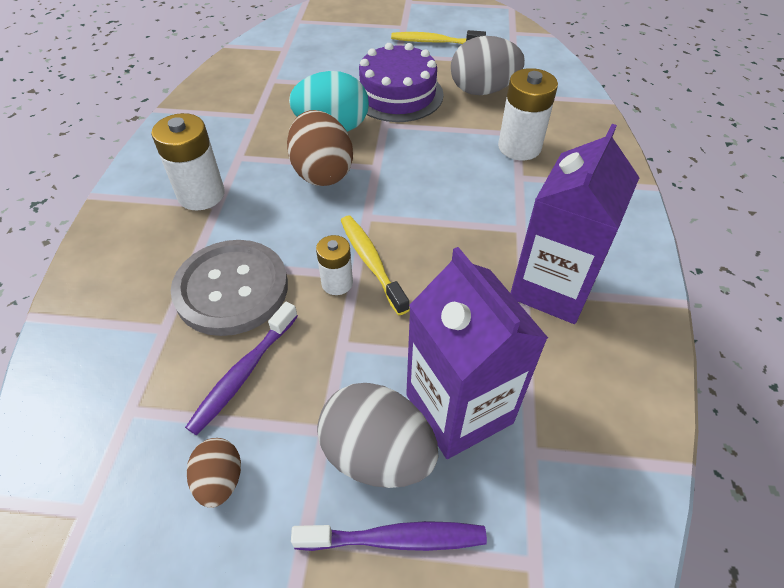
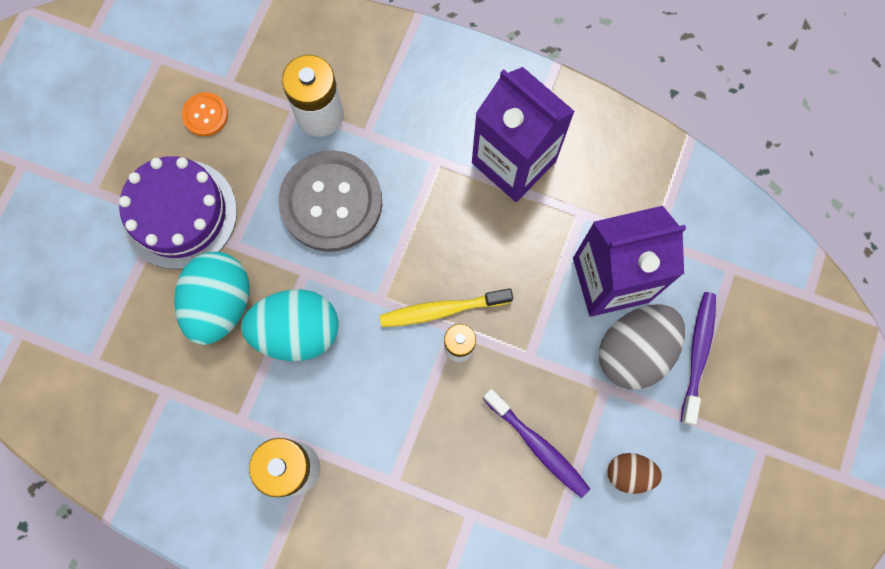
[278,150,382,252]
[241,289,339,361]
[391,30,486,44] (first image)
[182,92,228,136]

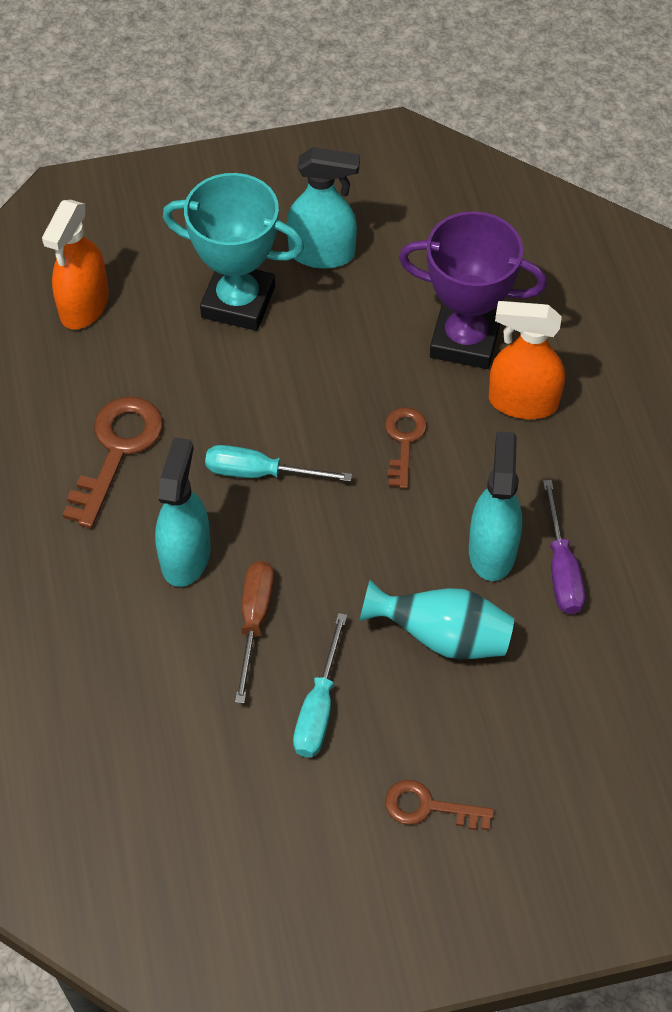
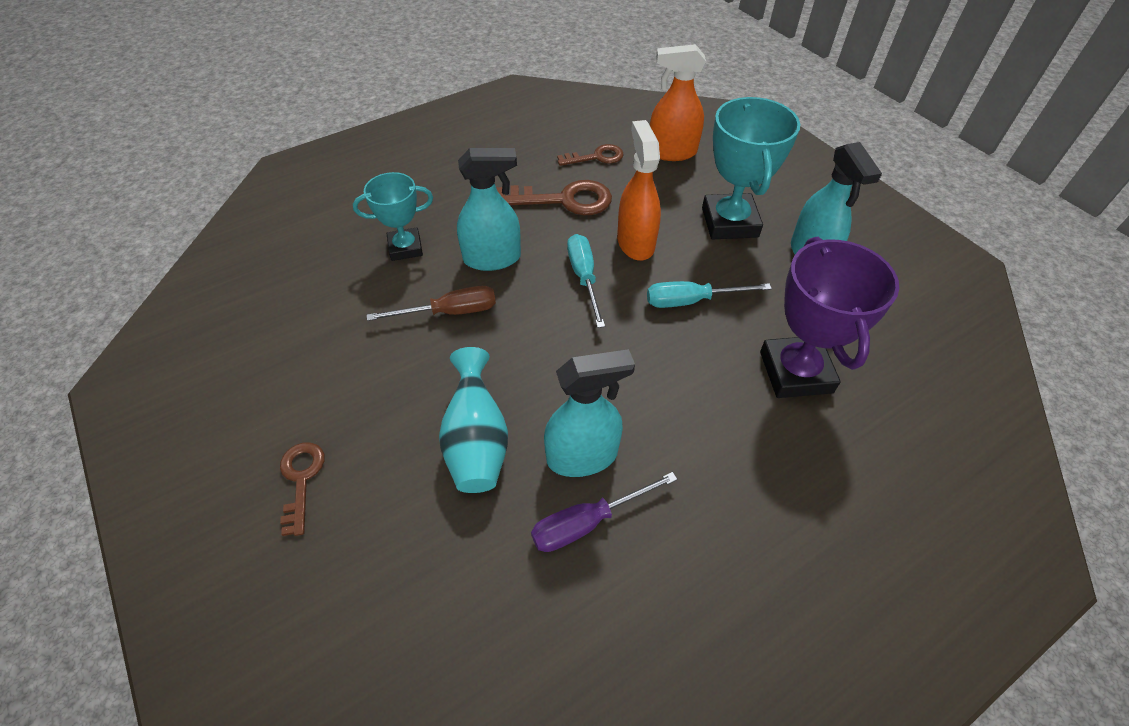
[647,281,772,308]
[557,144,624,166]
[617,120,661,260]
[353,172,433,261]

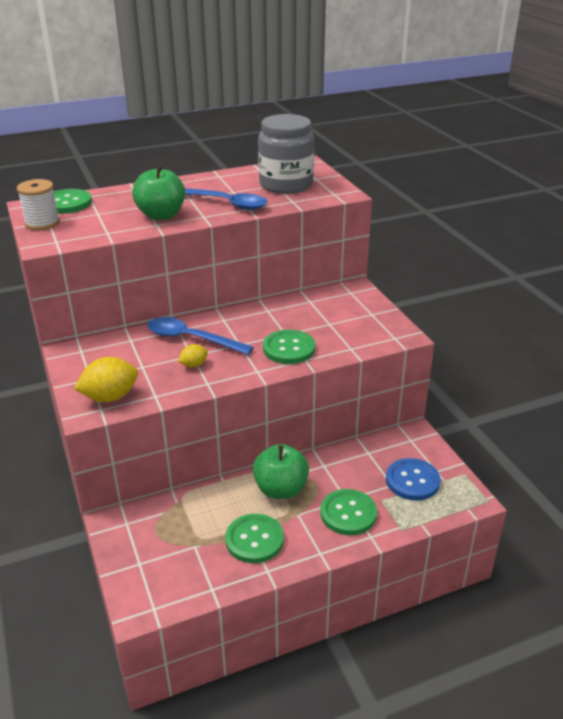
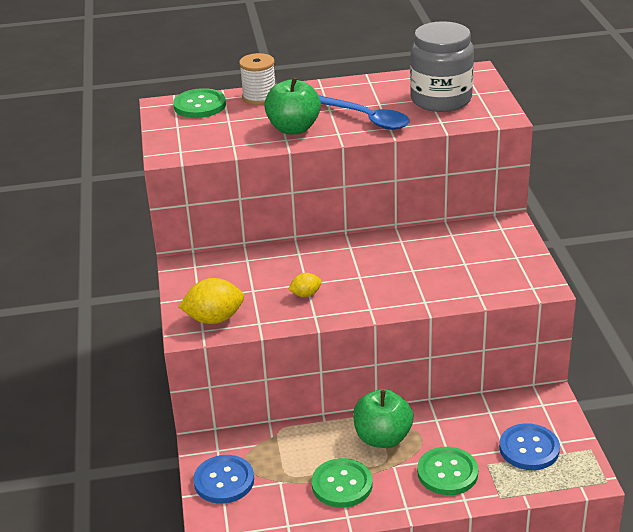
[239,53,275,105]
[147,317,254,355] (first image)
[263,330,315,364] (first image)
[193,455,254,504]

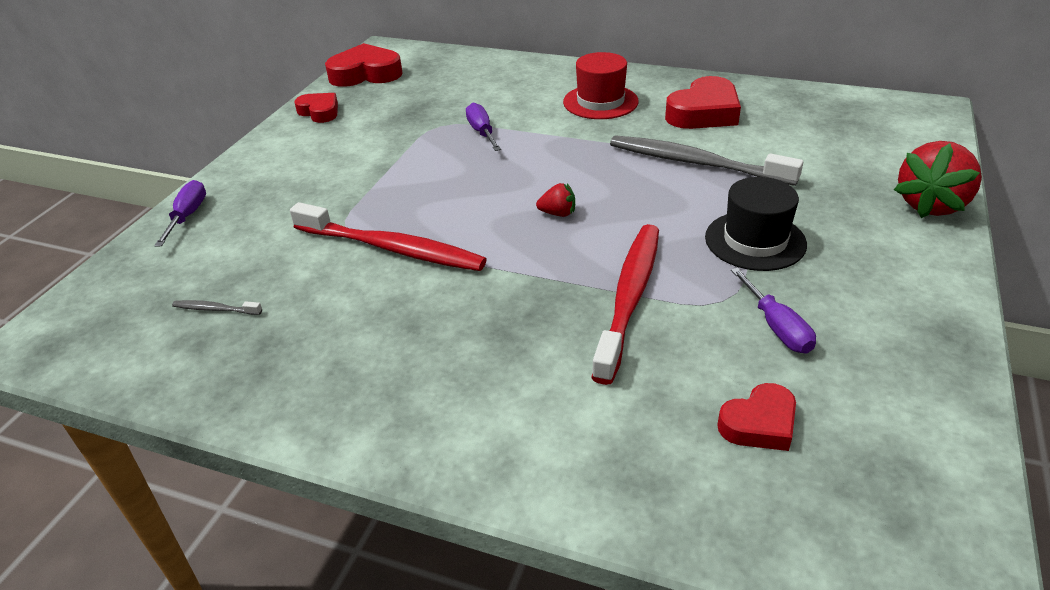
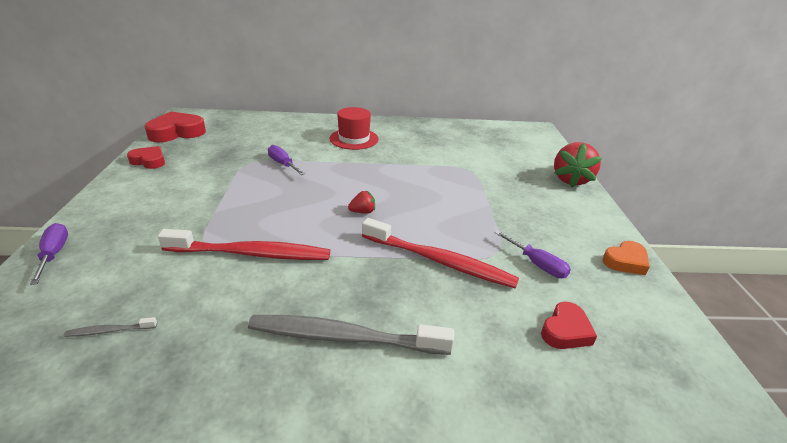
[362,218,519,288]
[248,315,454,355]
[665,76,741,129] (first image)
[705,177,807,271] (first image)
[602,241,650,275]

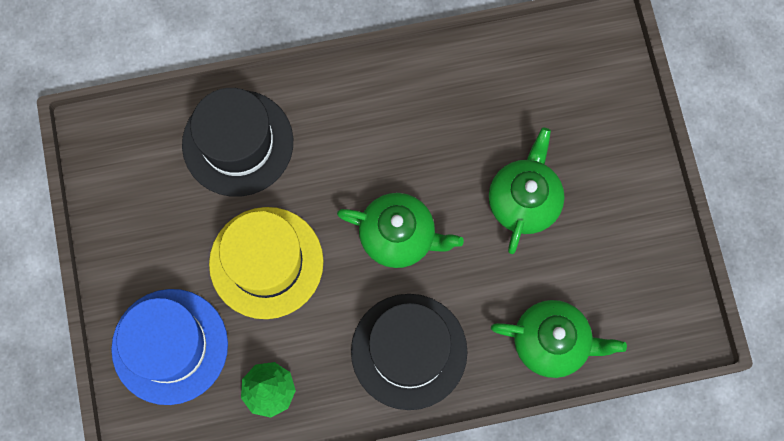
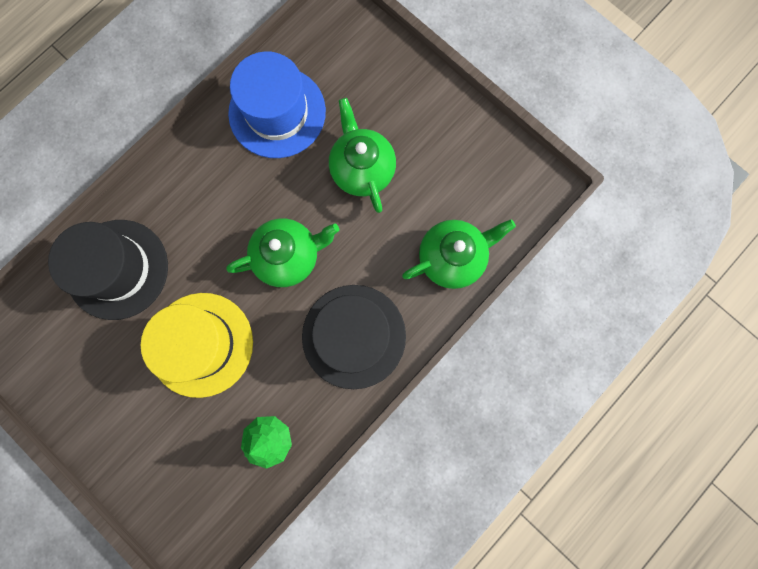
[228,51,326,158]

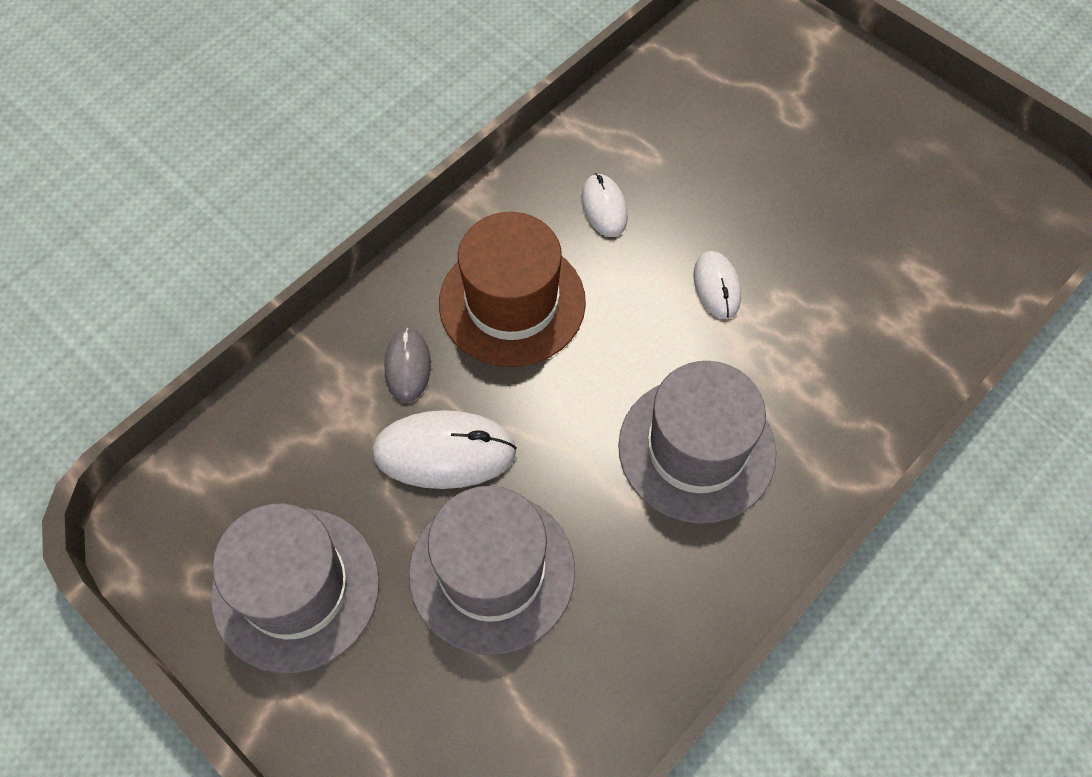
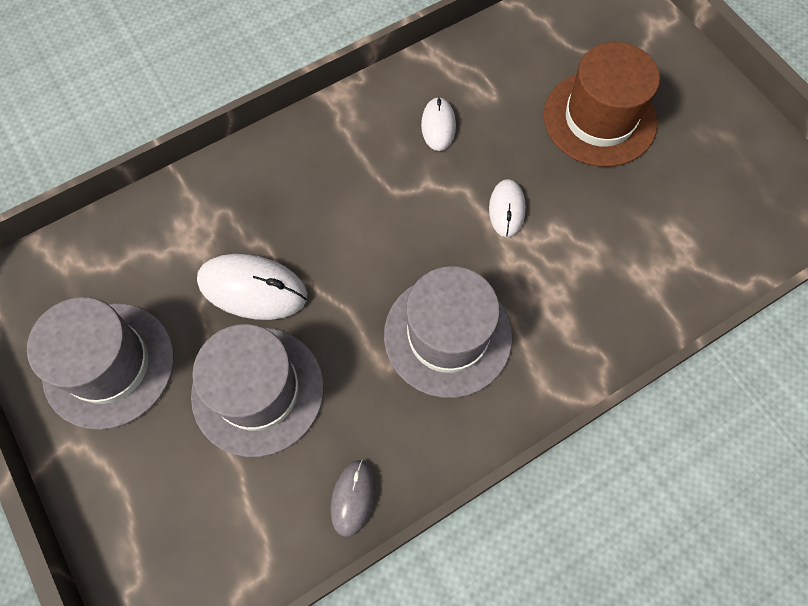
[330,460,376,537]
[544,42,660,167]

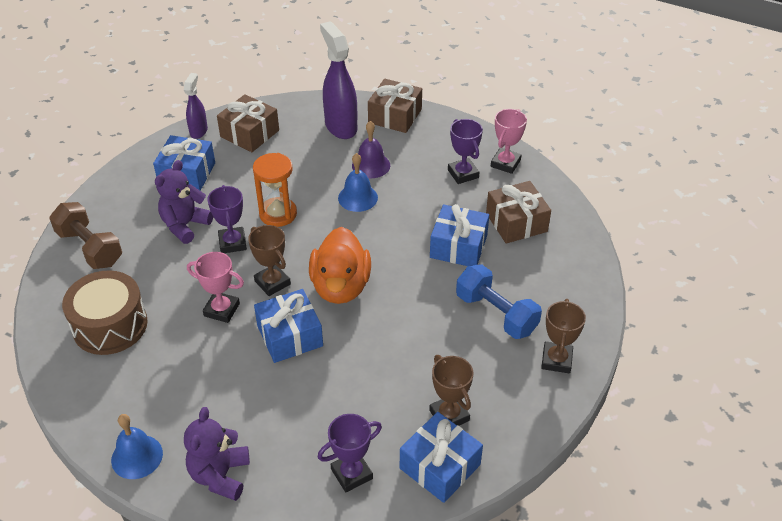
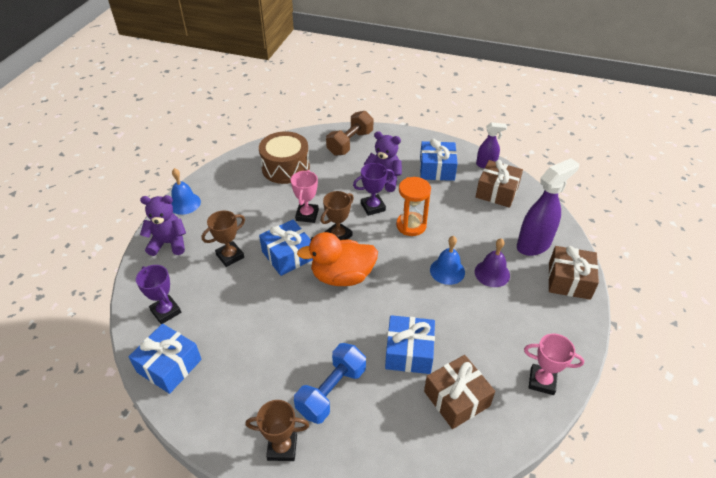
[202,210,245,267]
[448,119,483,184] (first image)

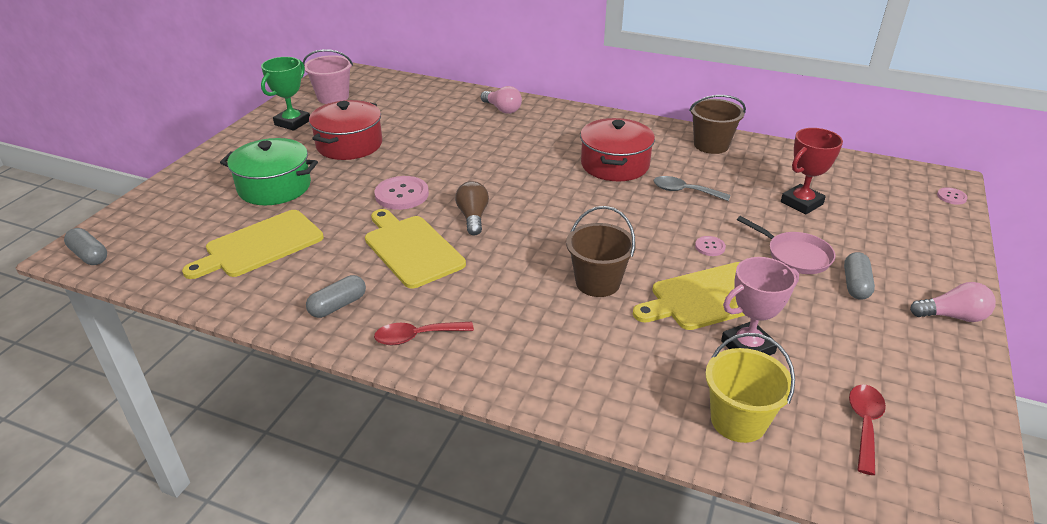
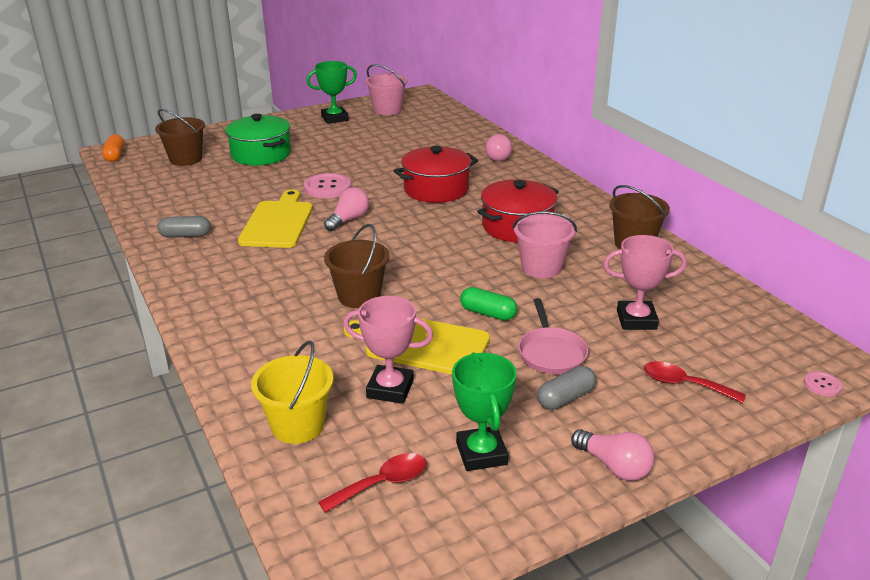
[102,134,124,162]
[182,210,324,279] (first image)
[393,146,478,203]
[644,361,746,403]
[324,187,369,231]
[512,211,577,278]
[460,287,517,321]
[603,235,687,330]
[155,109,205,166]
[452,352,517,471]

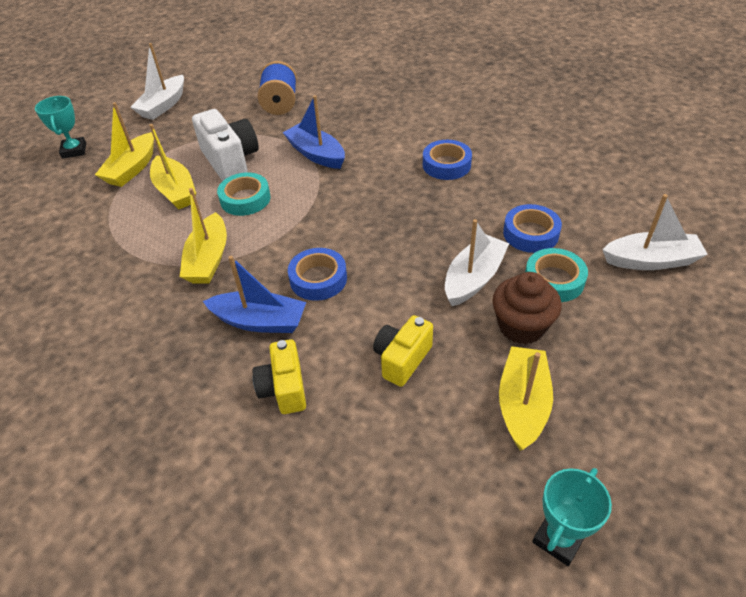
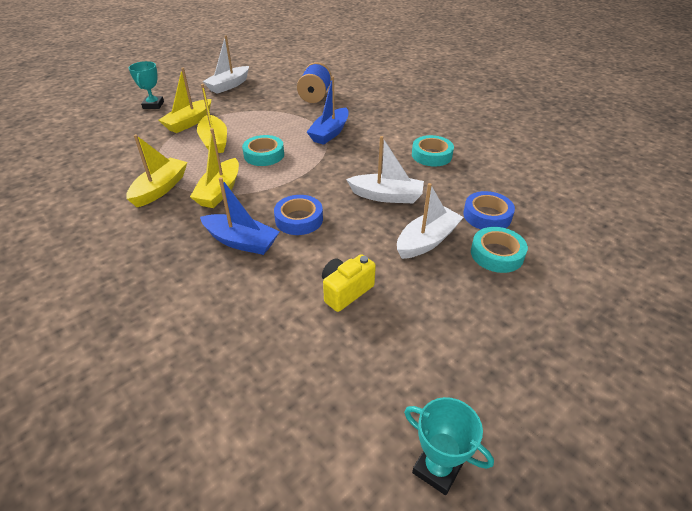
[192,109,259,181] (first image)
[253,339,306,414] (first image)
[307,76,349,145]
[412,135,454,166]
[492,272,562,344] (first image)
[126,134,187,207]
[404,397,494,495]
[346,136,424,203]

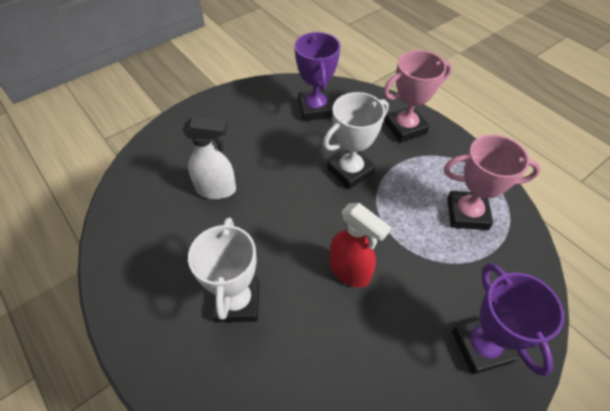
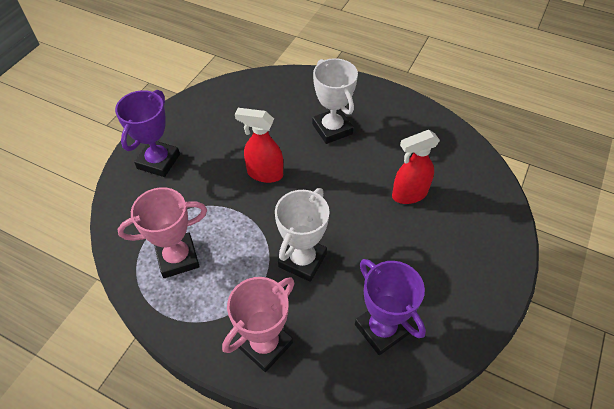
[392,130,440,204]
[115,90,180,177]

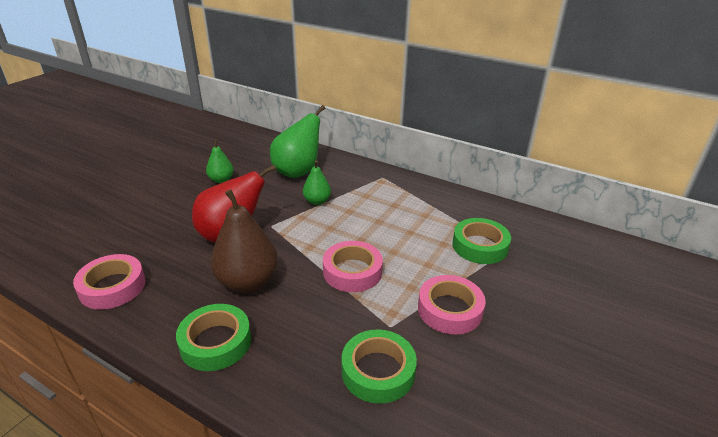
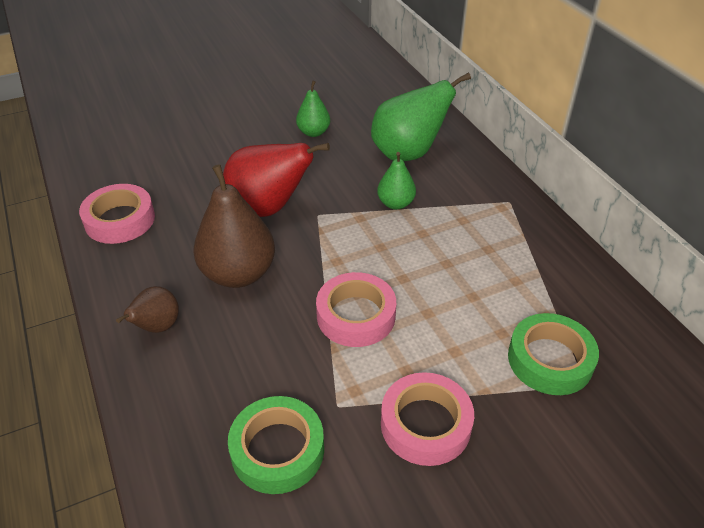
[116,286,179,333]

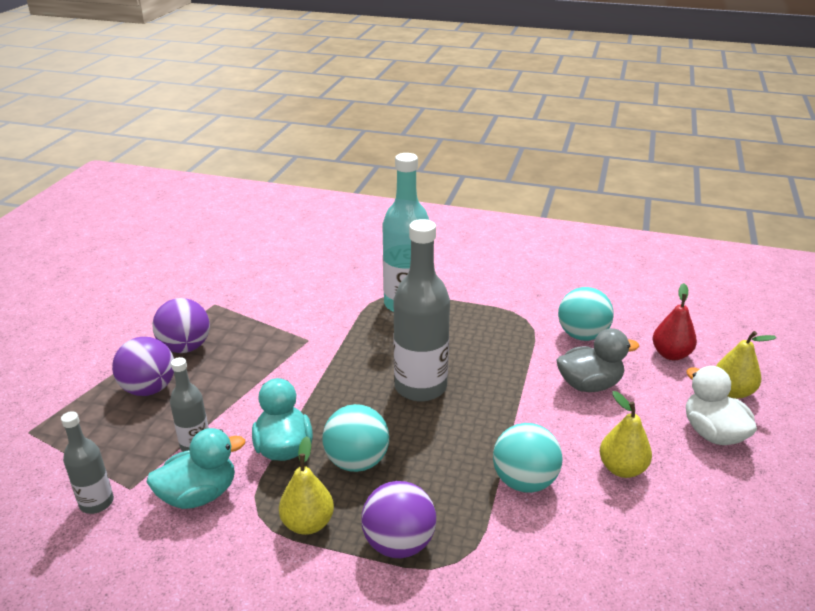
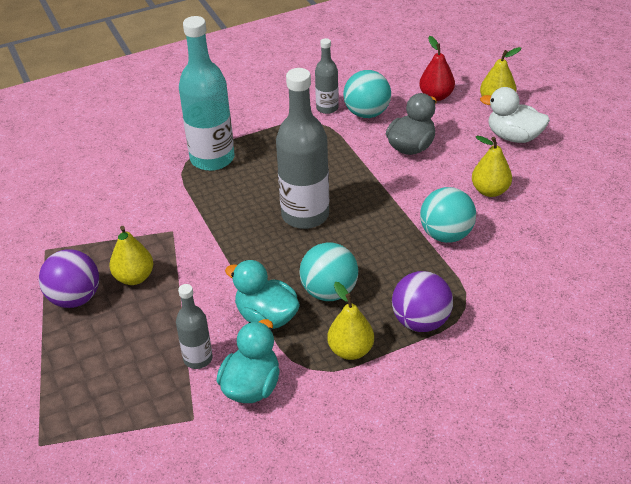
[315,38,339,114]
[112,337,174,396] (first image)
[110,226,153,285]

